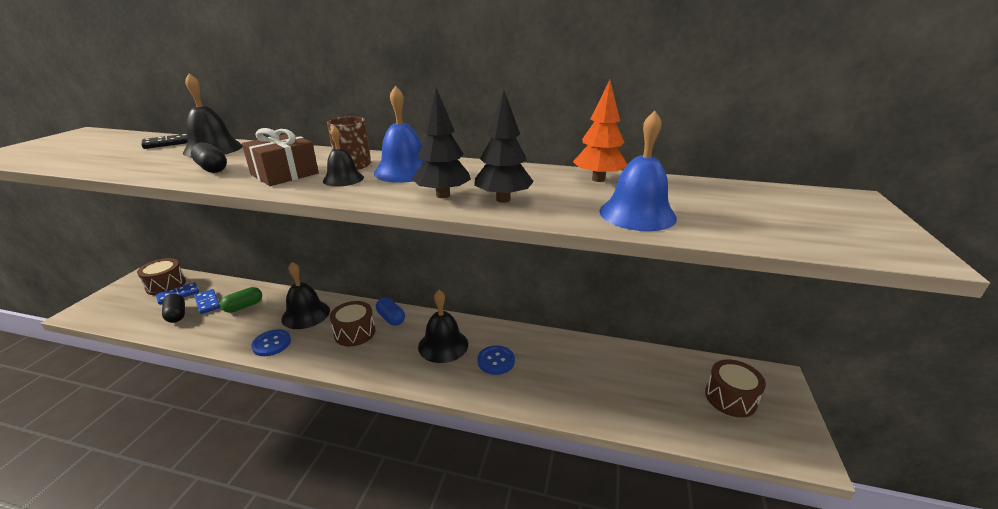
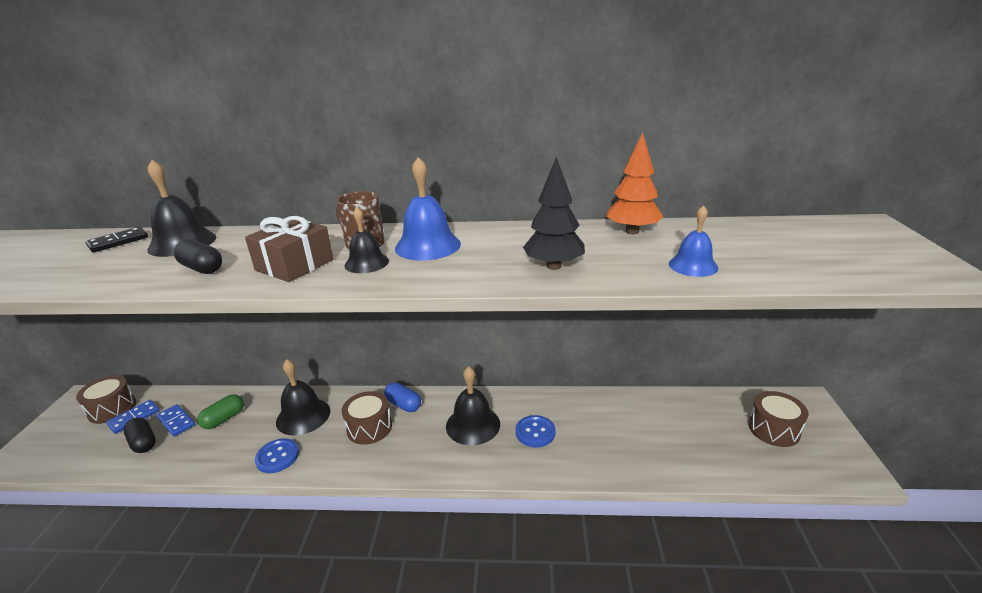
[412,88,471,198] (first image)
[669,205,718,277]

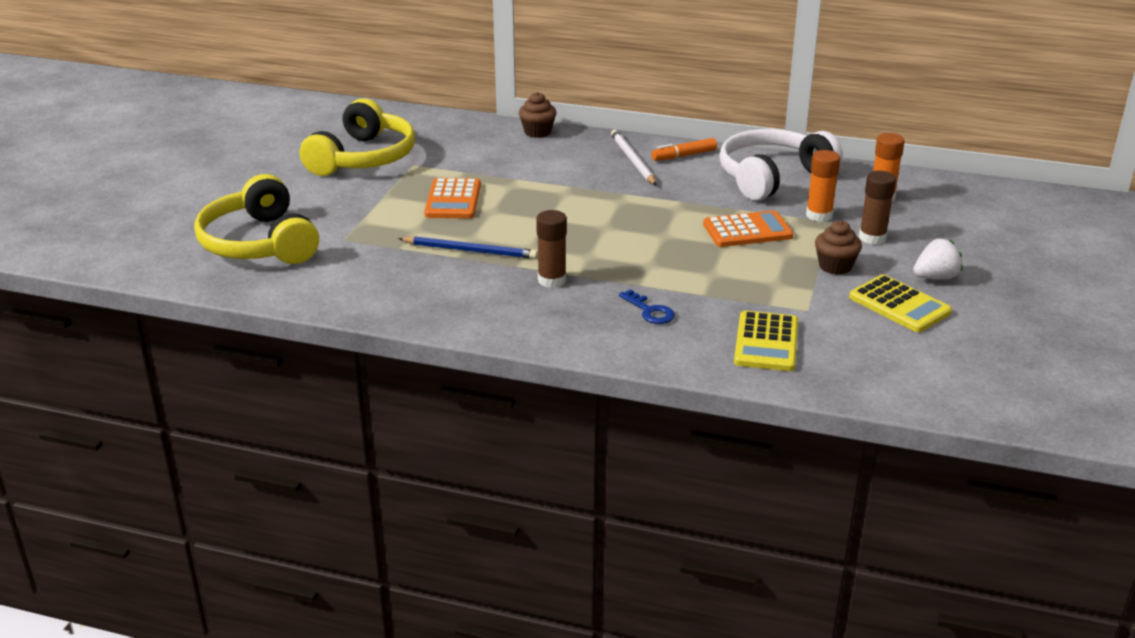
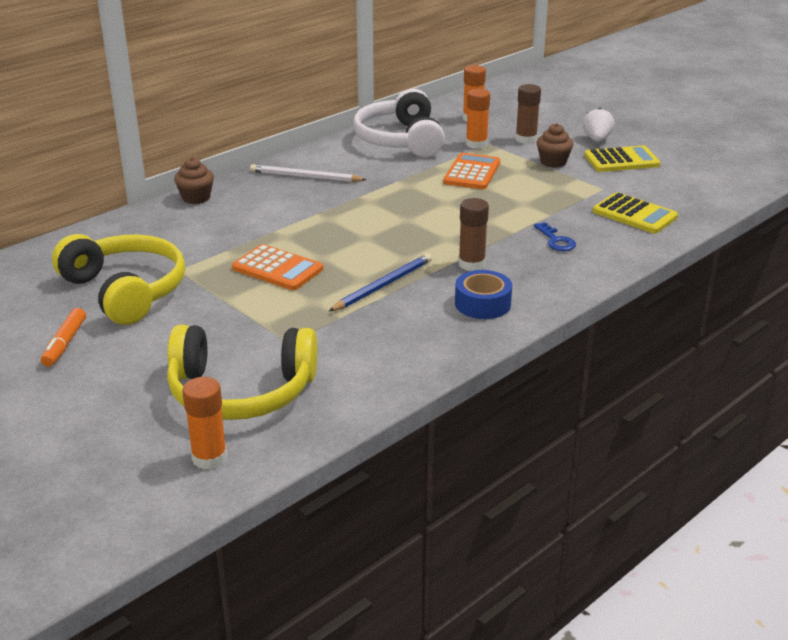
[534,222,576,251]
[41,308,86,367]
[182,377,227,469]
[455,270,512,319]

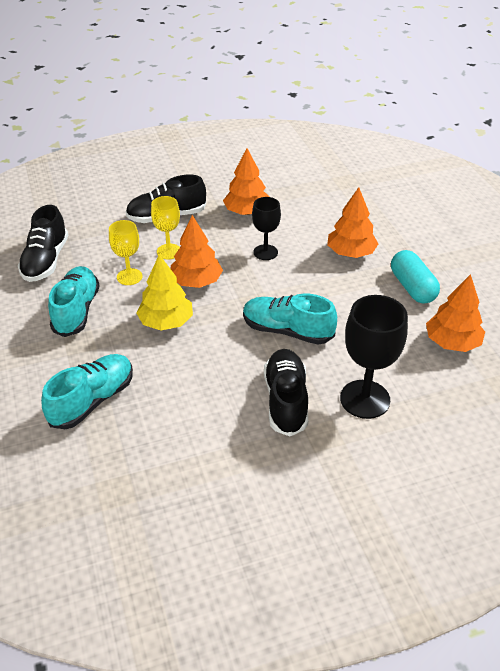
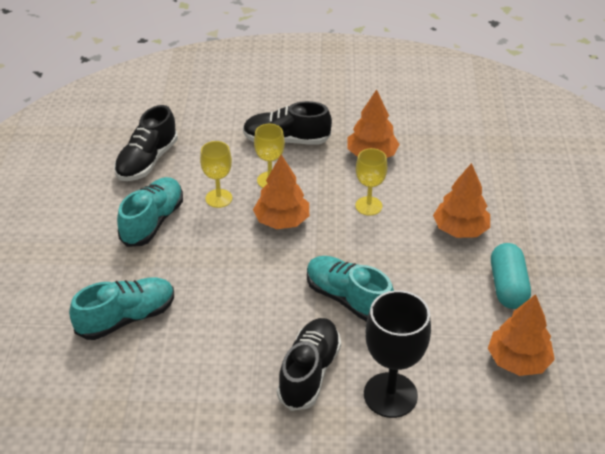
[136,254,193,330] (first image)
[355,148,387,216]

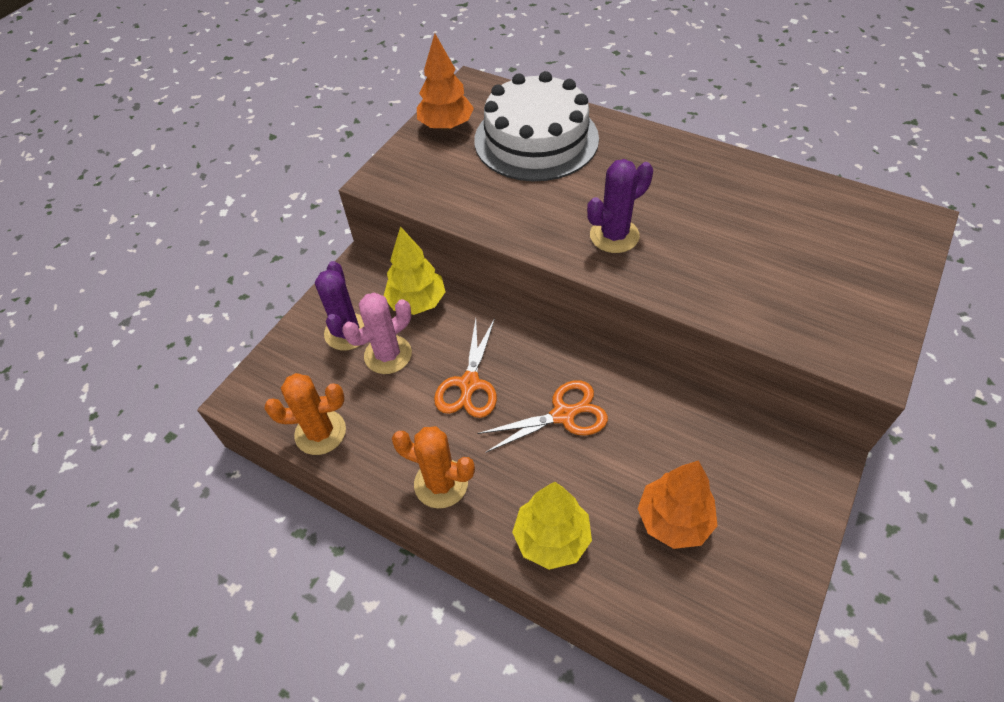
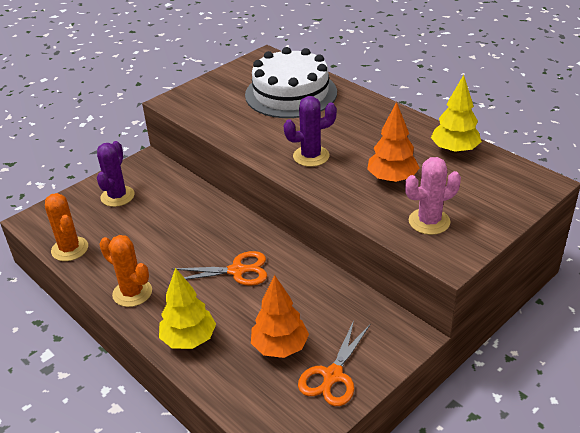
[45,193,88,261]
[405,157,461,235]
[431,75,482,154]
[367,102,420,183]
[298,320,370,406]

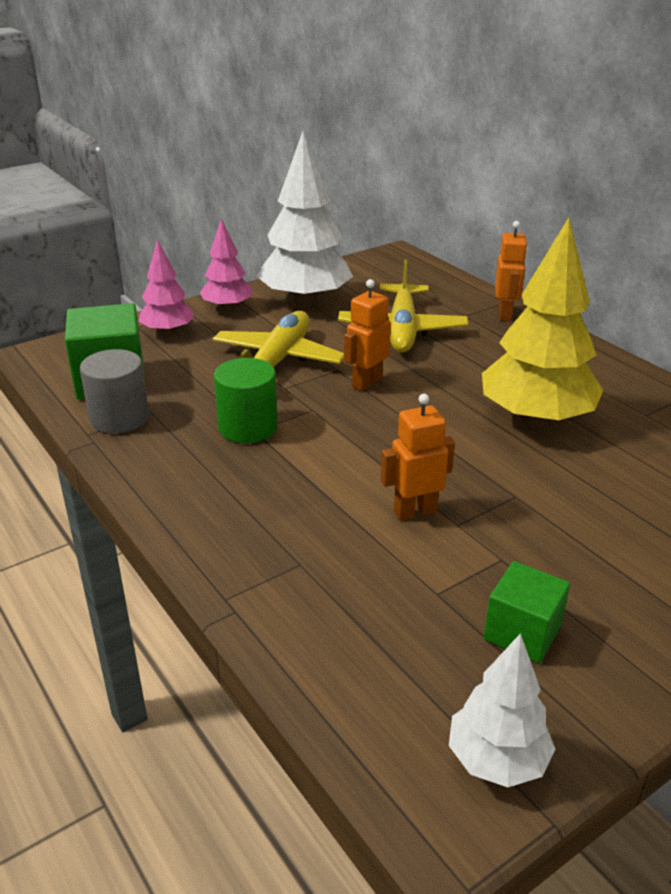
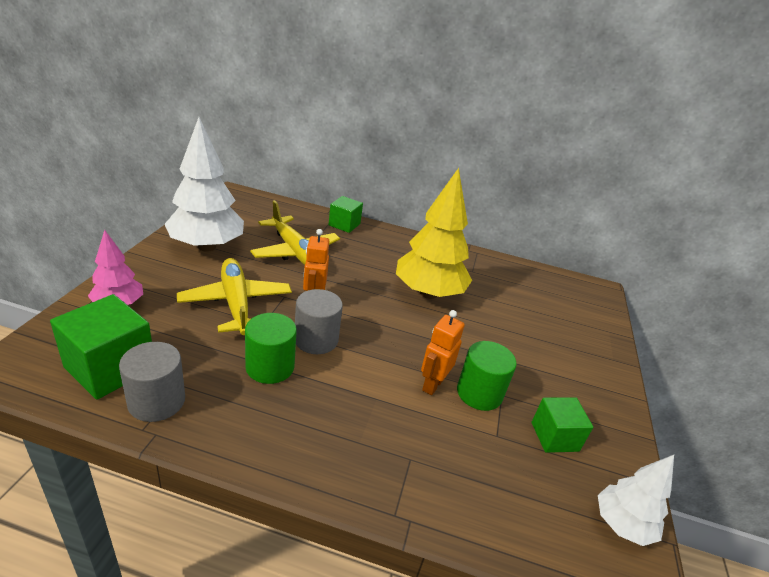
[200,219,253,311] (first image)
[329,196,363,233]
[295,289,343,354]
[457,341,517,411]

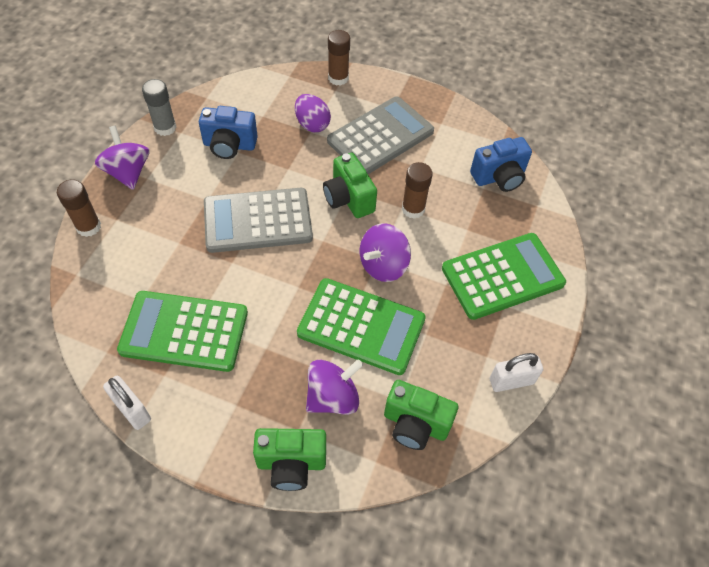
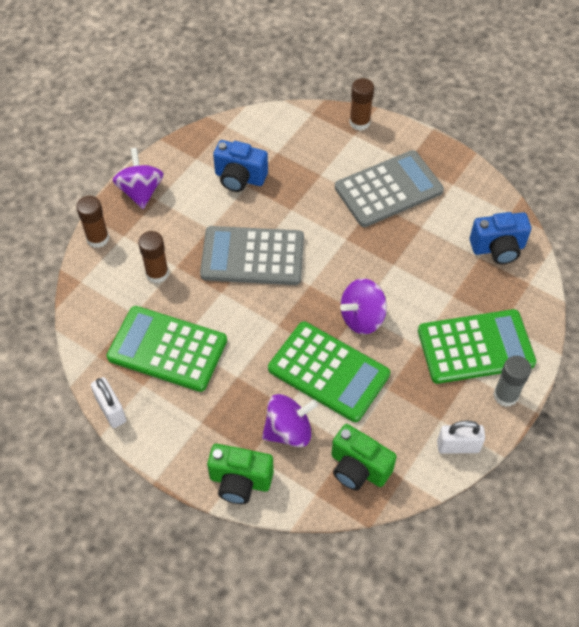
[493,356,531,407]
[295,94,331,132] (first image)
[323,153,377,218] (first image)
[138,231,169,283]

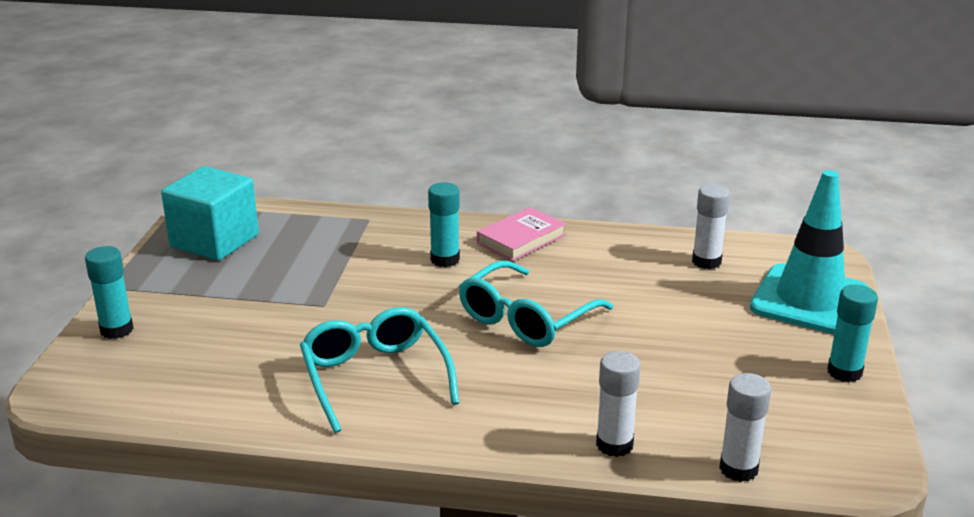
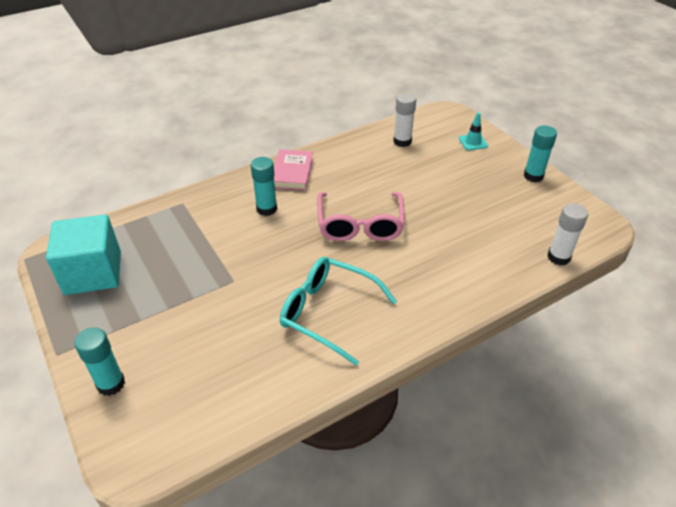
[317,192,405,241]
[596,351,641,457] (first image)
[459,112,488,150]

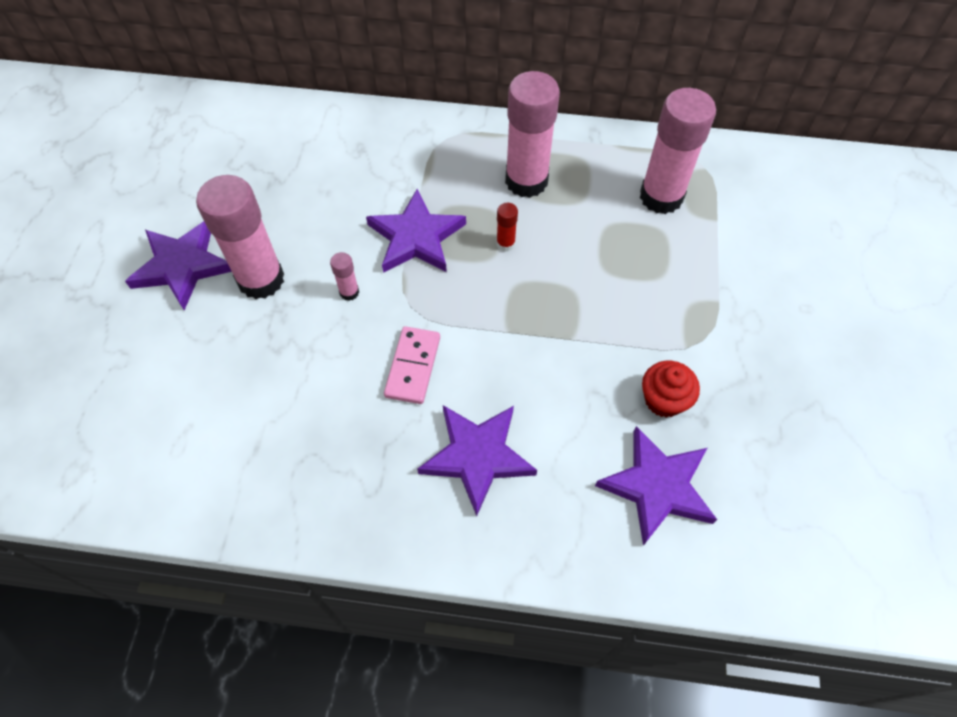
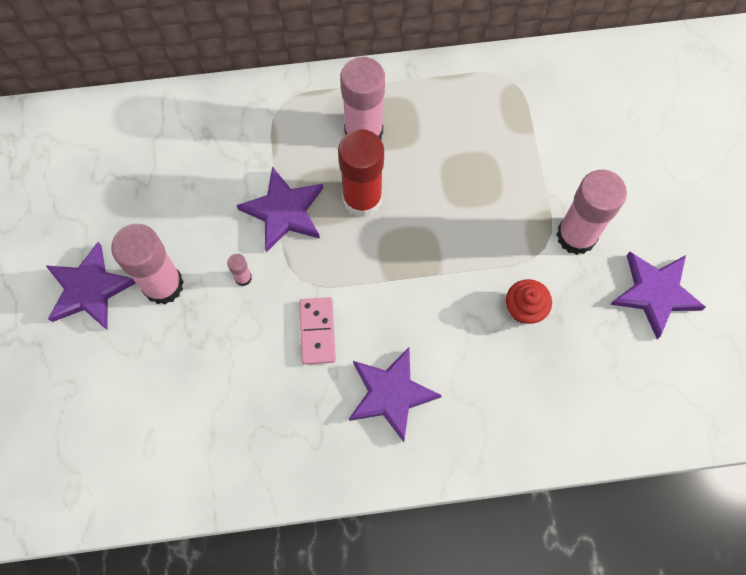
[338,129,384,217]
[610,252,706,339]
[556,170,627,255]

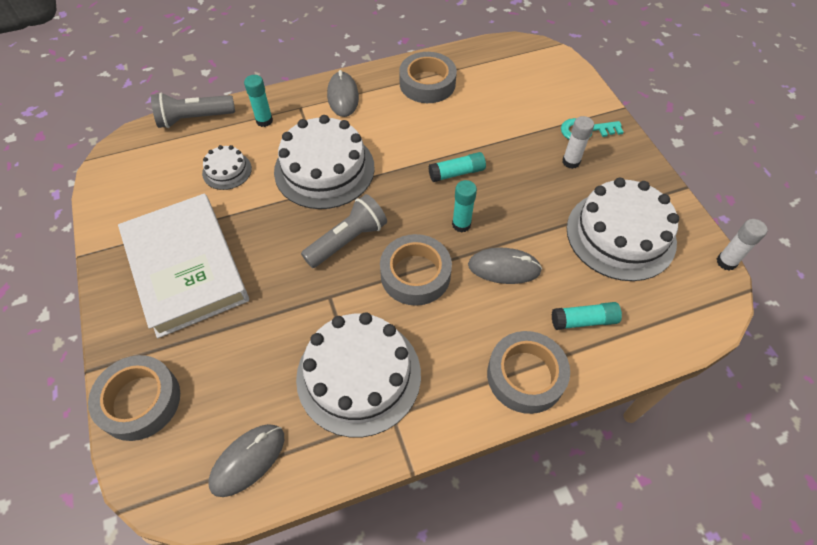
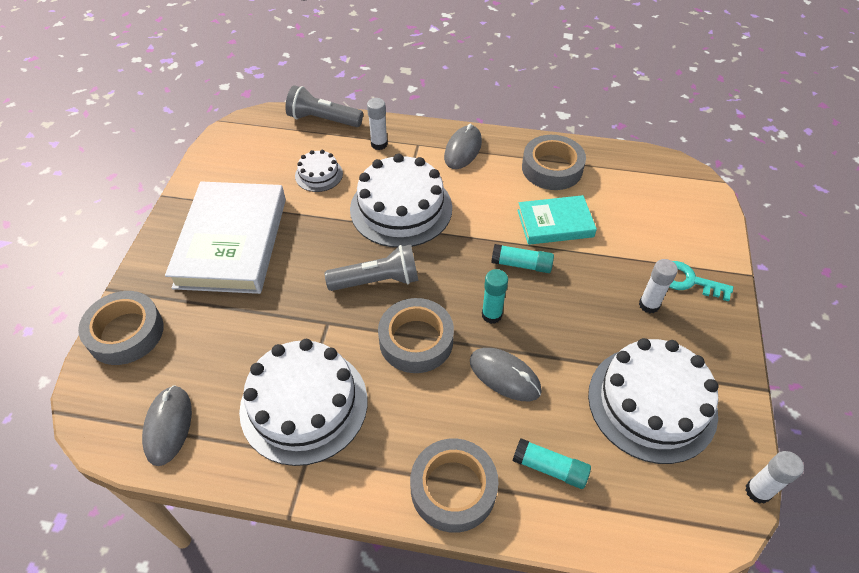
[142,385,192,466]
[367,98,388,150]
[517,195,597,245]

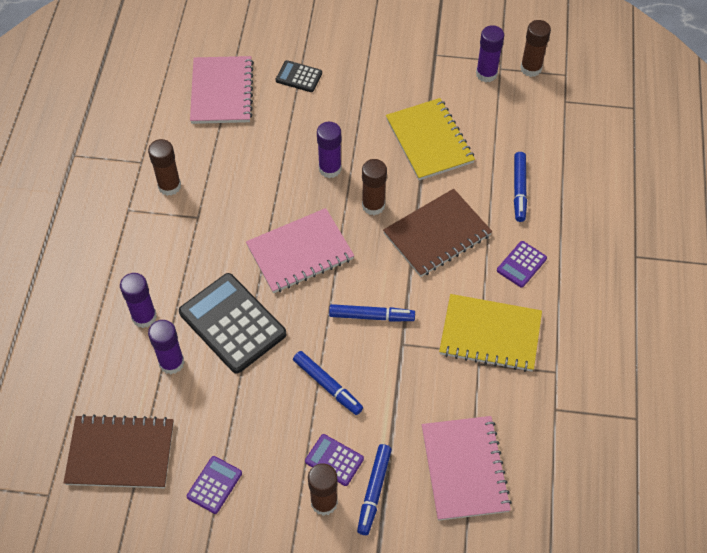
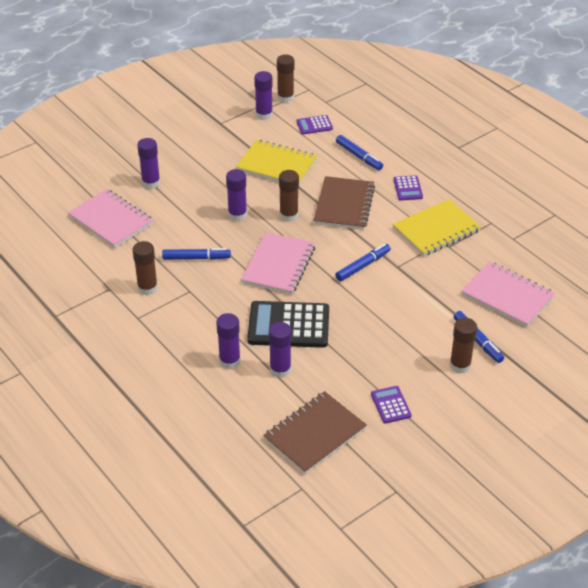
[137,138,160,189]
[162,248,231,260]
[296,115,333,134]

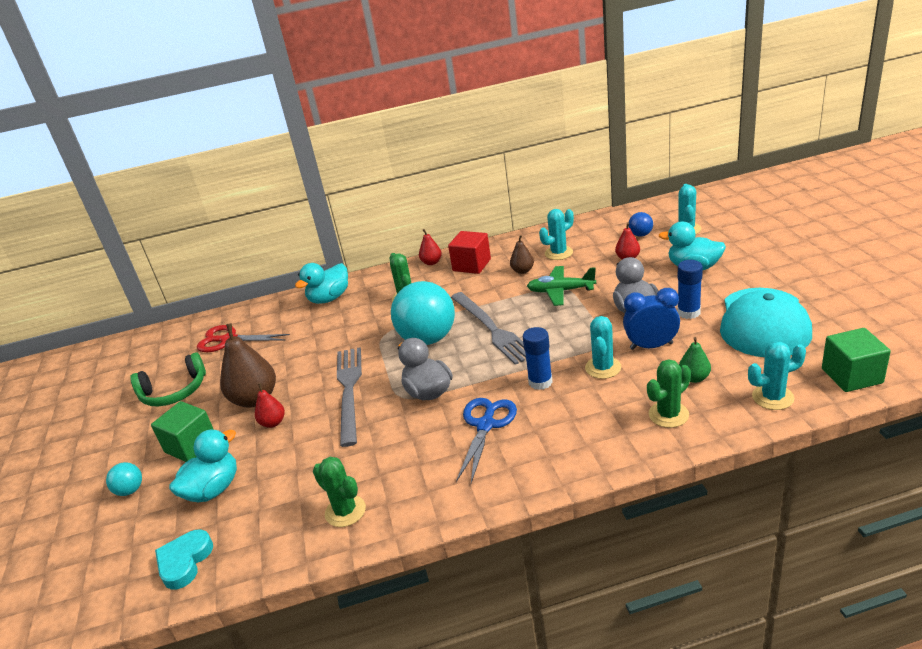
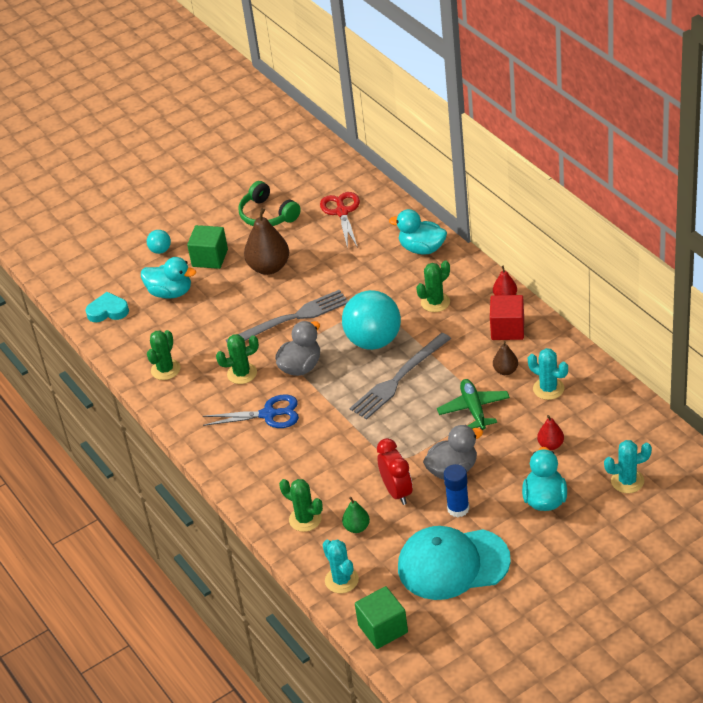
[255,383,285,428] (first image)
[523,327,553,390] (first image)
[585,316,621,379] (first image)
[377,438,412,505]
[628,212,653,237] (first image)
[216,334,259,384]

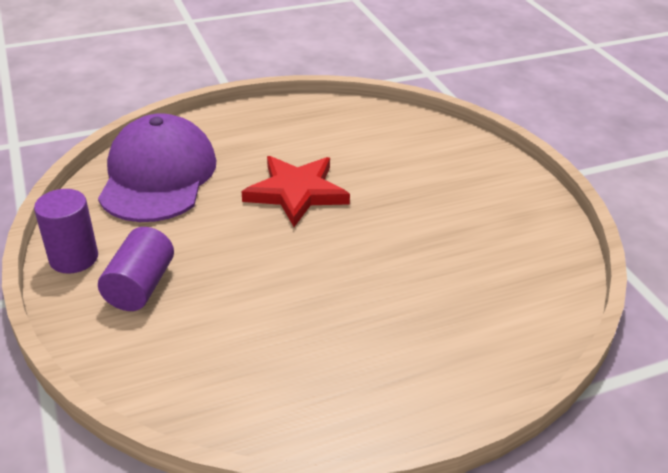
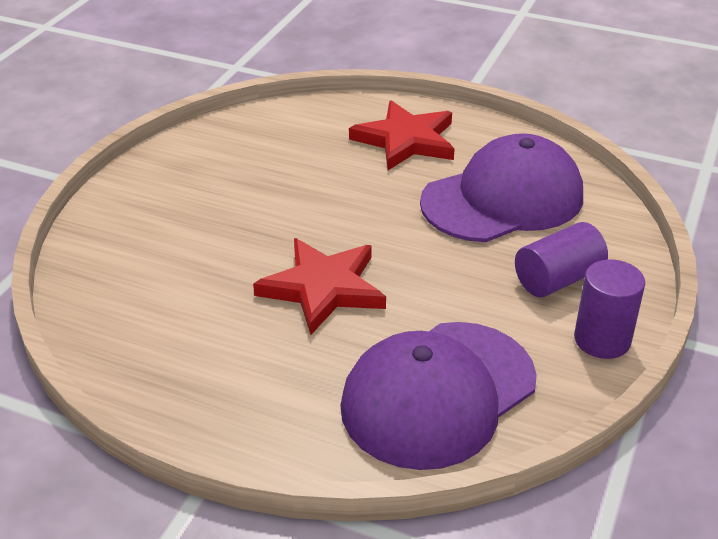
[349,100,455,170]
[420,133,583,242]

